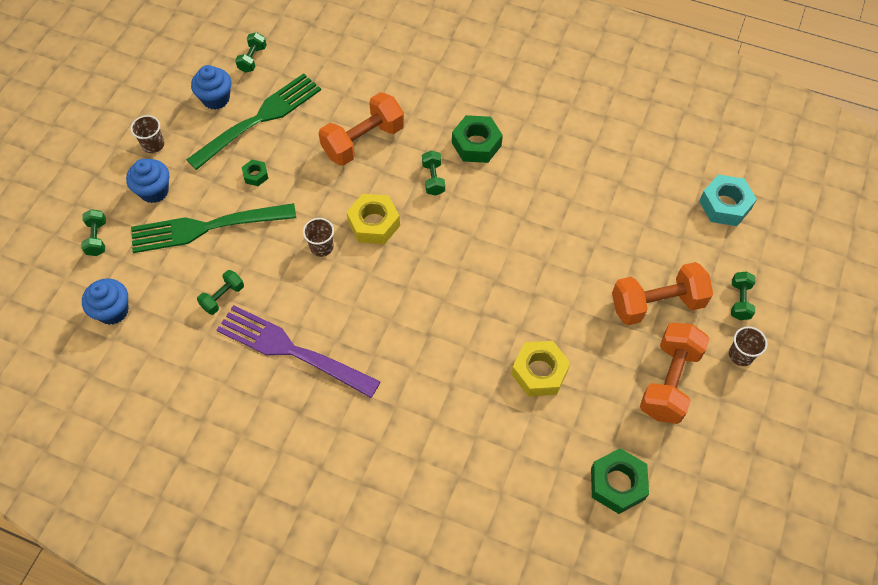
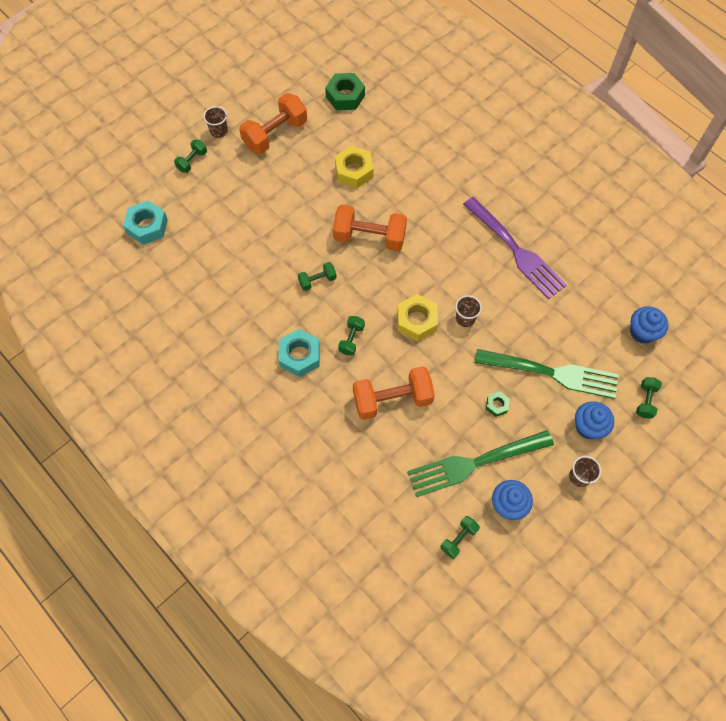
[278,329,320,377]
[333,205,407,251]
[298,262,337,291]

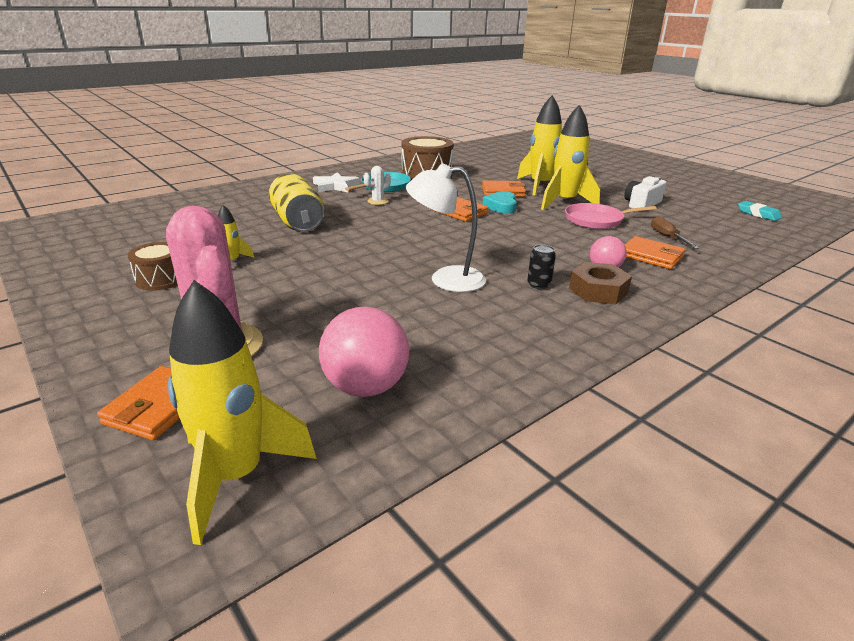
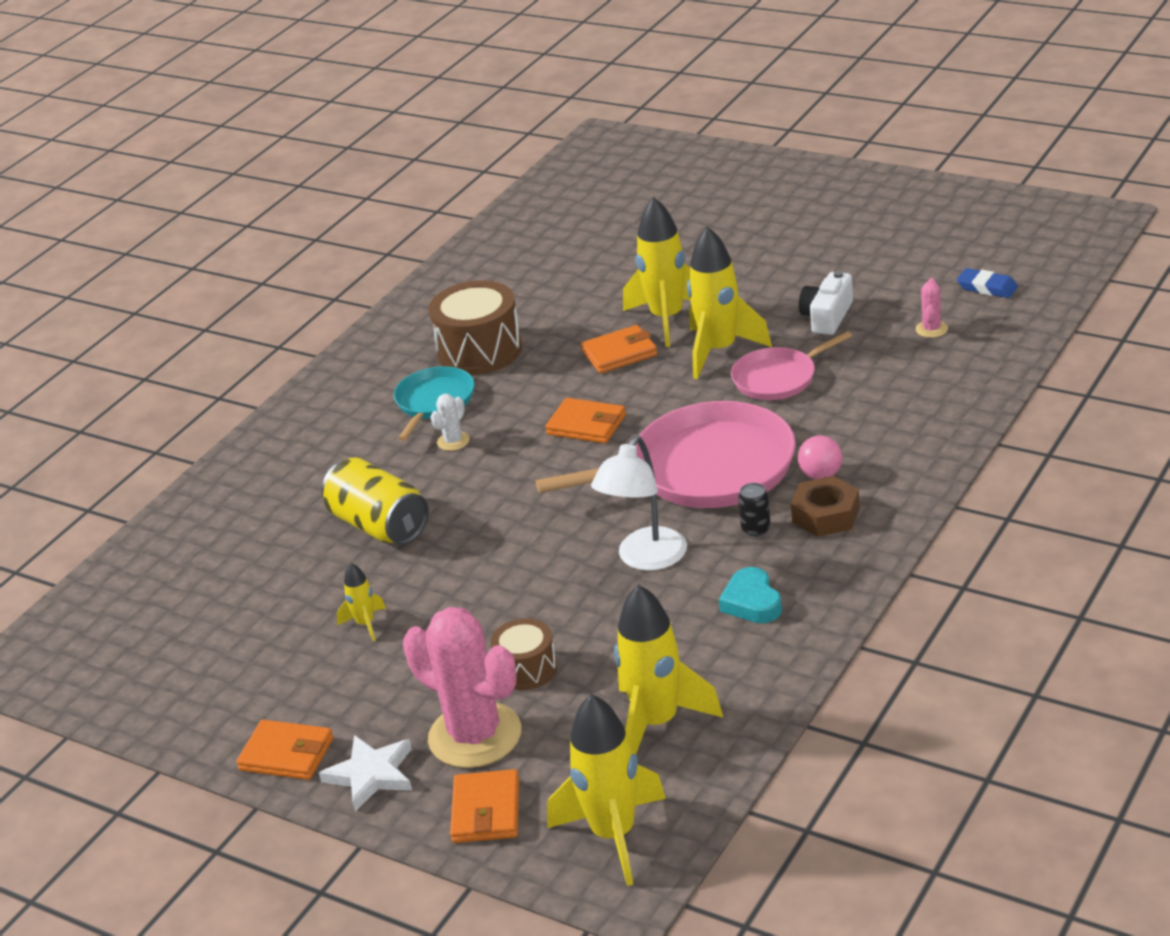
[591,436,687,571]
[319,735,412,811]
[719,567,782,623]
[957,268,1018,298]
[651,216,699,249] (first image)
[237,720,334,780]
[490,619,557,690]
[614,584,723,755]
[915,278,948,338]
[535,401,796,508]

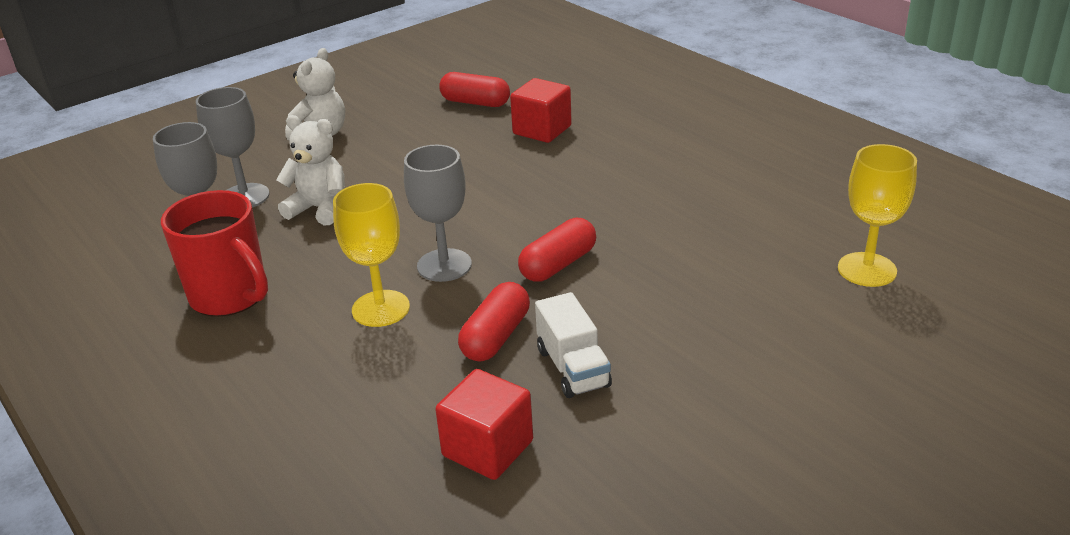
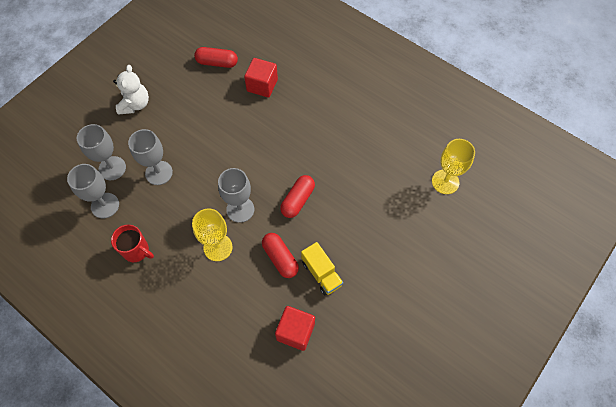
[128,129,173,185]
[111,224,154,262]
[262,233,299,278]
[301,242,343,295]

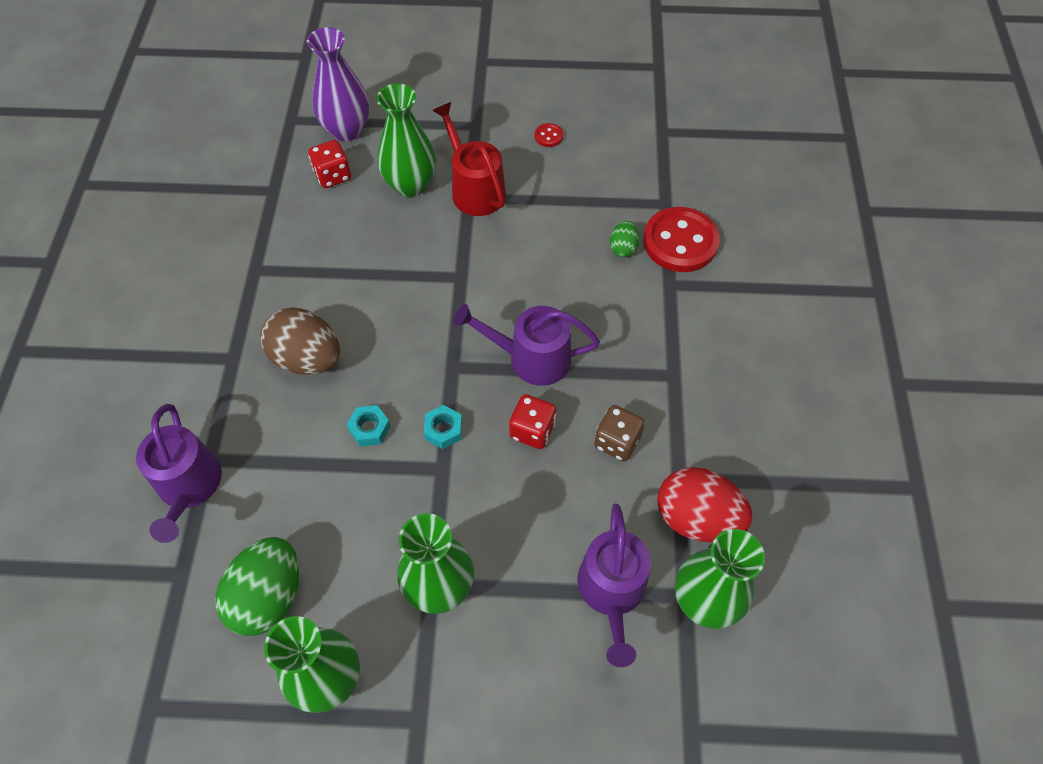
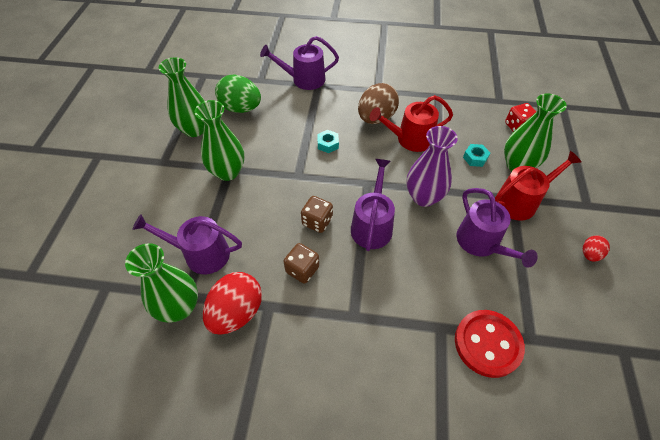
[406,126,458,207]
[583,235,610,262]
[610,221,639,257] (first image)
[301,196,333,233]
[463,144,490,167]
[370,95,453,152]
[457,188,538,268]

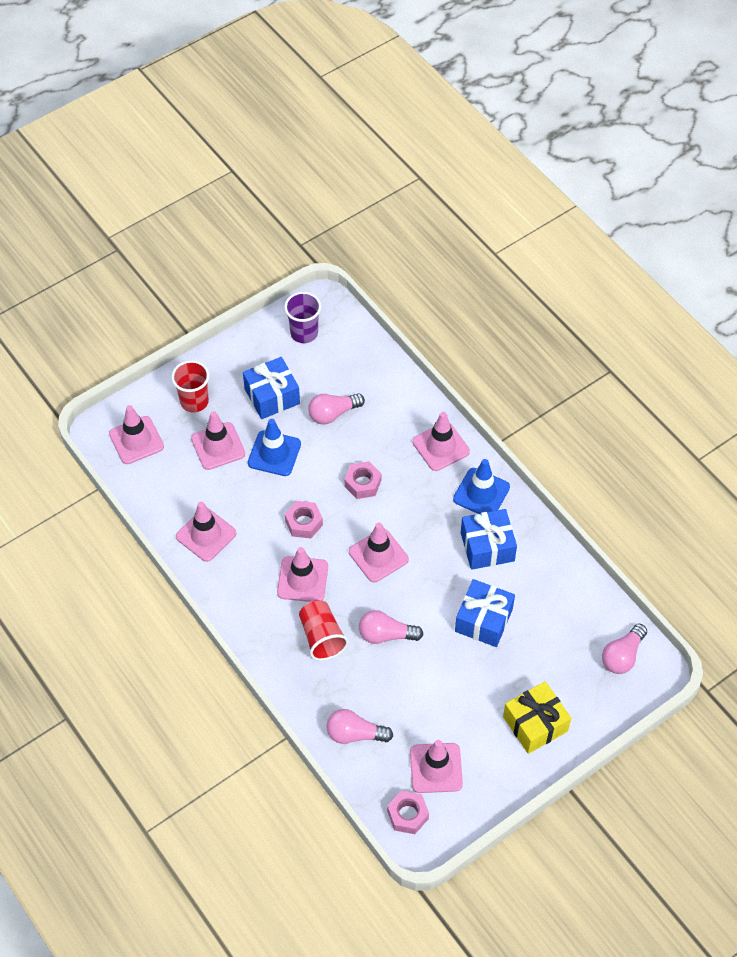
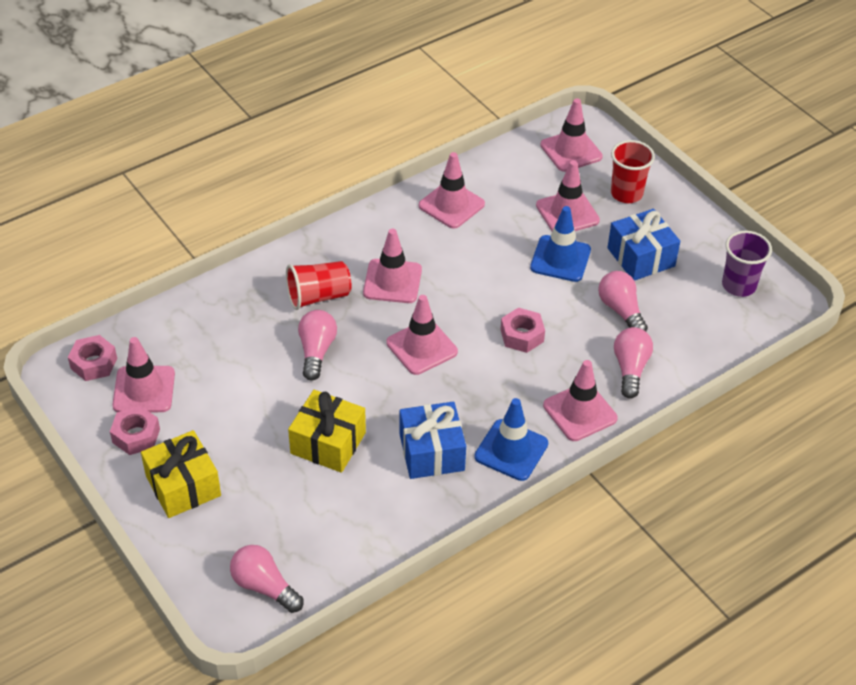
[110,406,160,455]
[288,390,366,473]
[614,327,653,399]

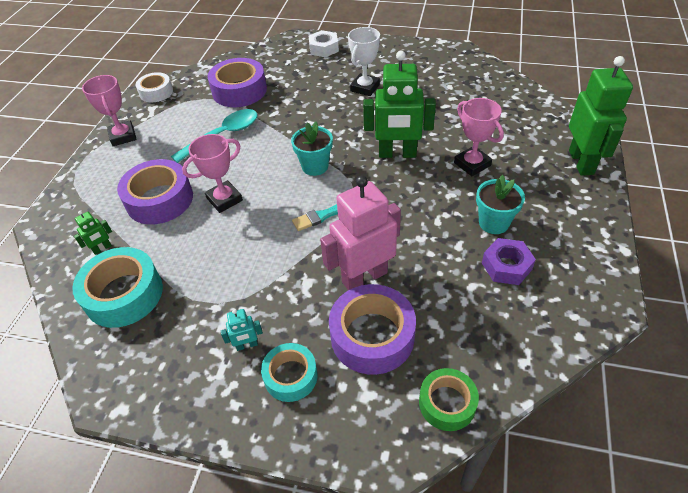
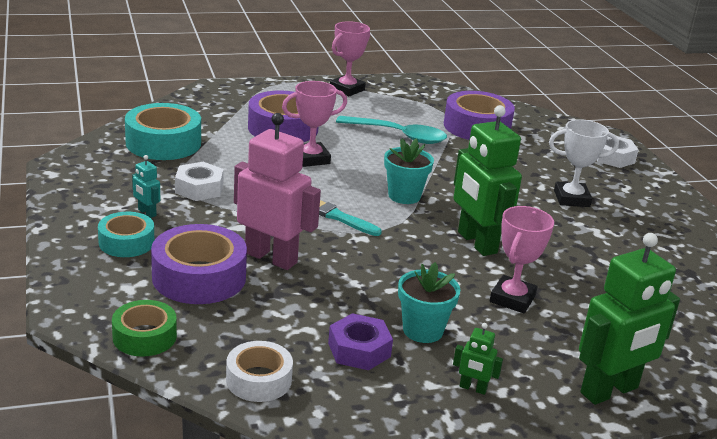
[226,341,293,402]
[282,81,347,167]
[453,323,503,395]
[175,162,224,201]

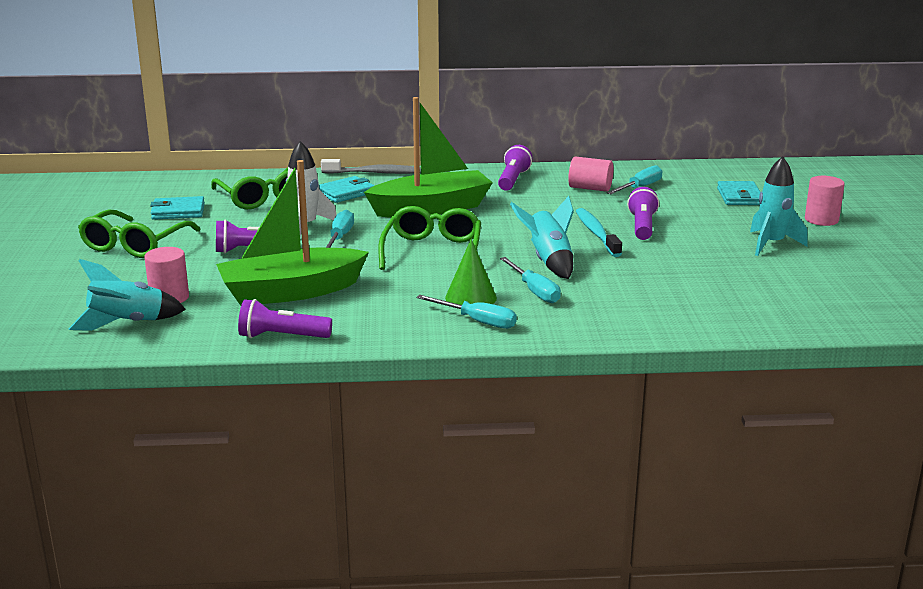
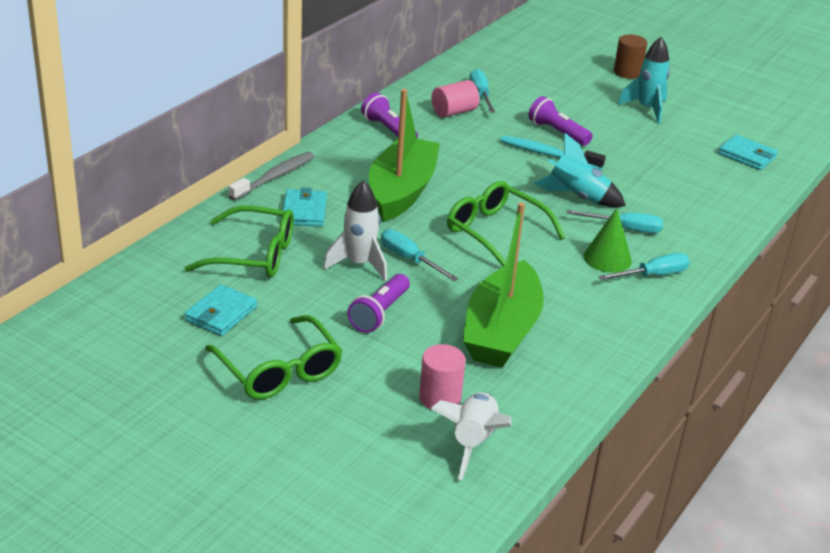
[614,34,647,79]
[718,135,778,170]
[431,392,512,480]
[238,299,332,338] (first image)

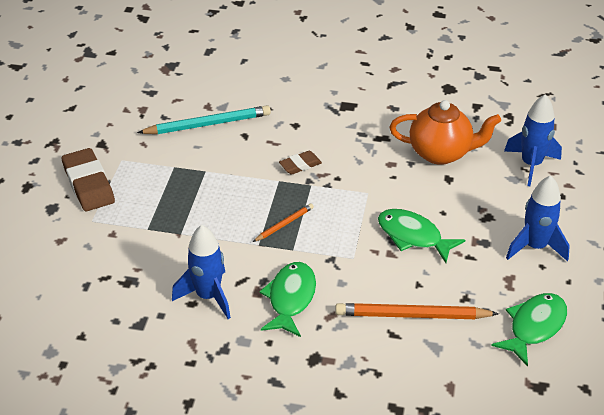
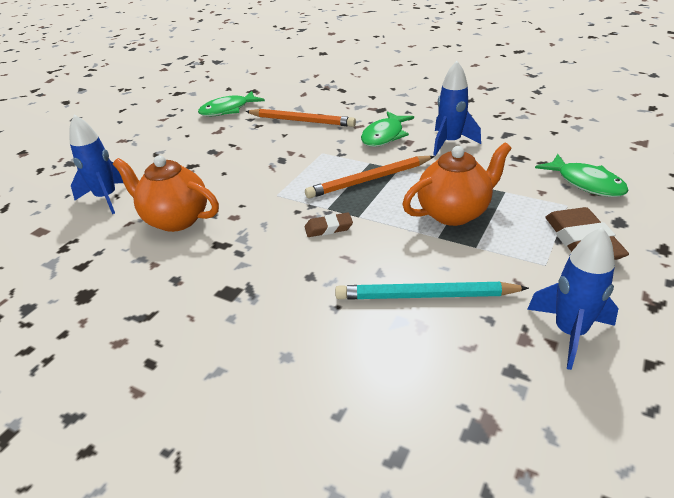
[527,227,619,370]
[305,156,435,199]
[535,154,629,197]
[402,142,512,226]

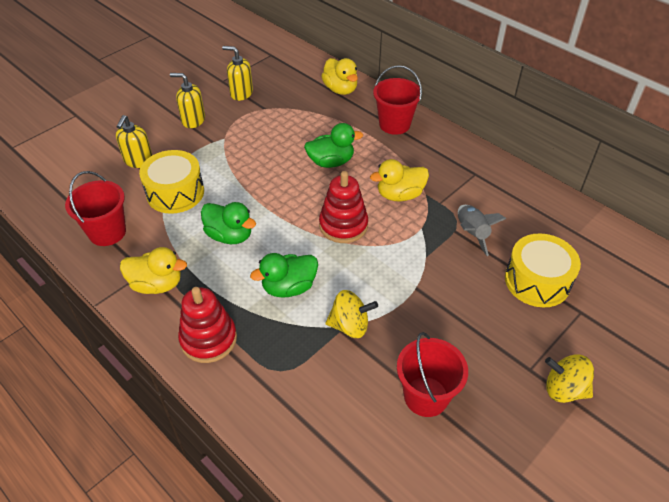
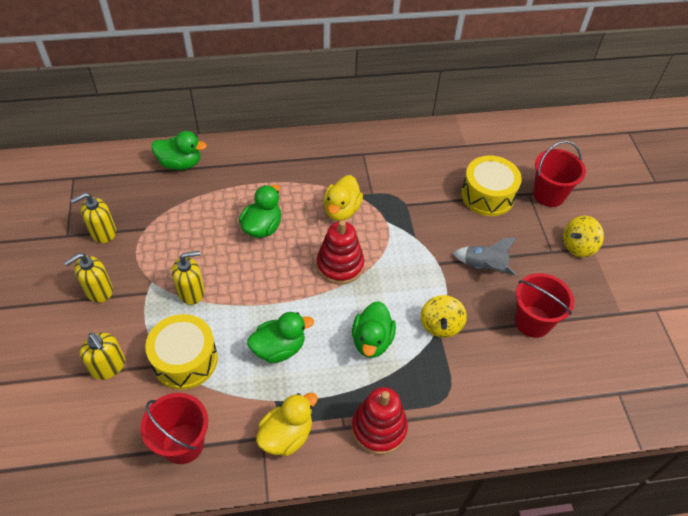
[152,131,207,170]
[533,141,586,207]
[453,238,517,275]
[421,295,467,338]
[172,251,205,305]

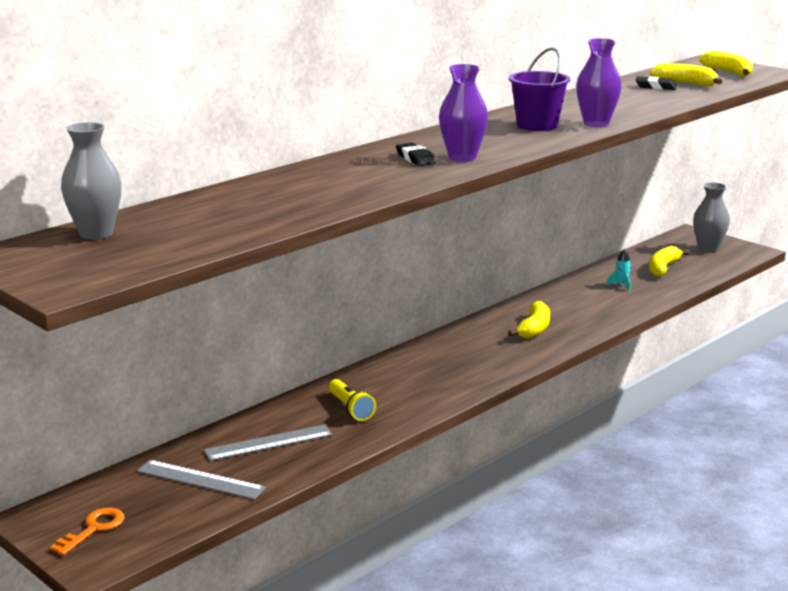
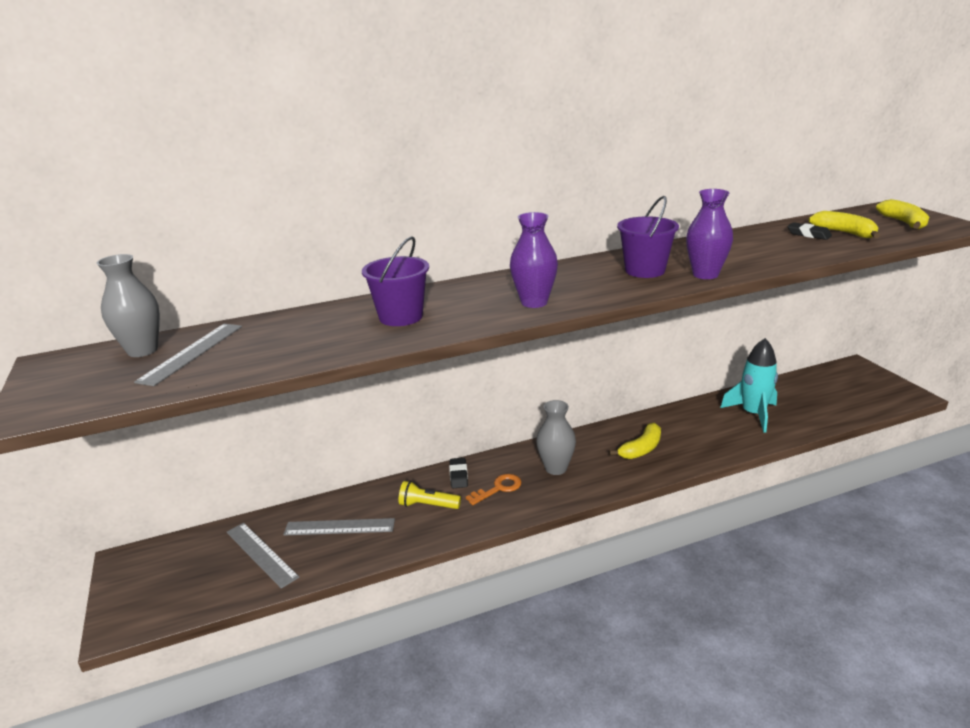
[449,458,468,488]
[536,400,576,475]
[649,246,690,277] (first image)
[720,338,778,433]
[399,481,461,509]
[466,474,522,505]
[362,236,429,326]
[134,324,242,386]

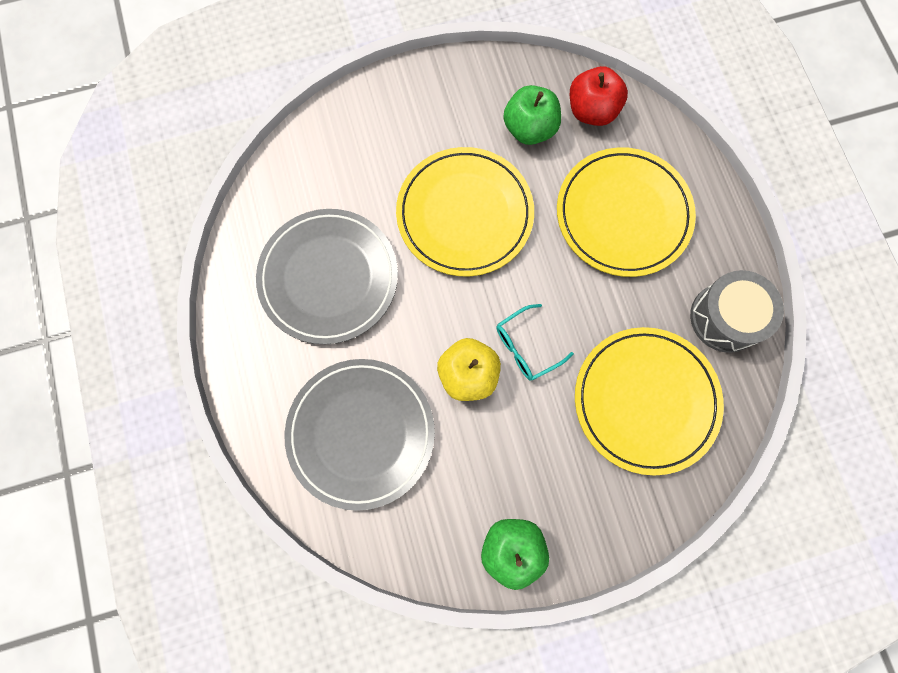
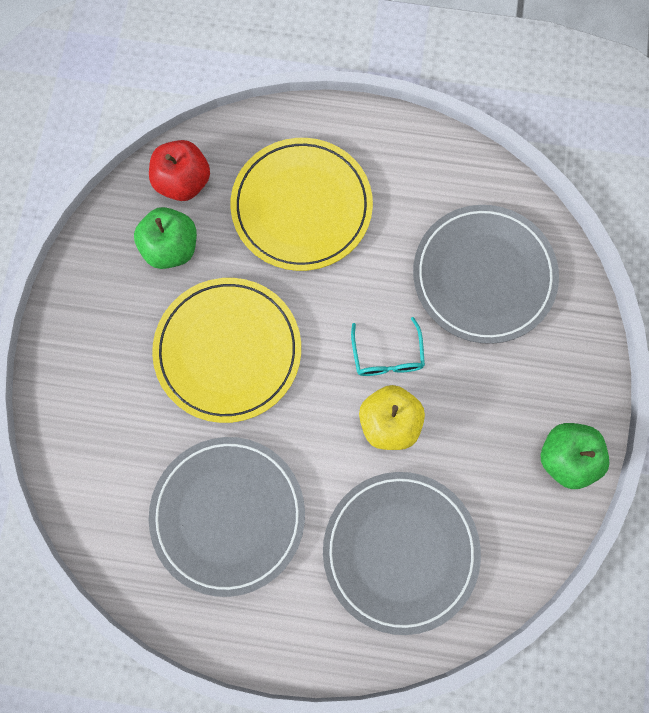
[690,270,784,353] (first image)
[413,205,559,344]

